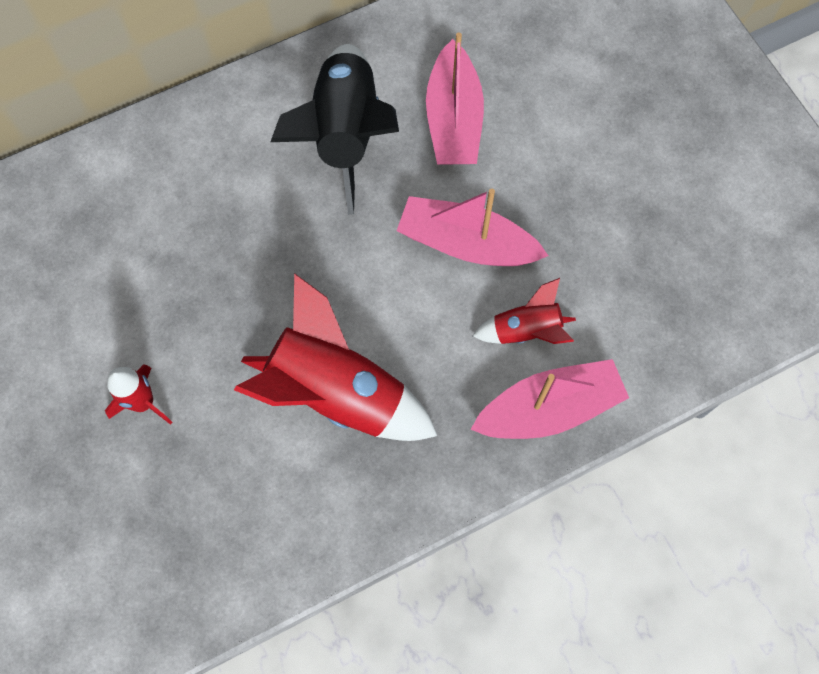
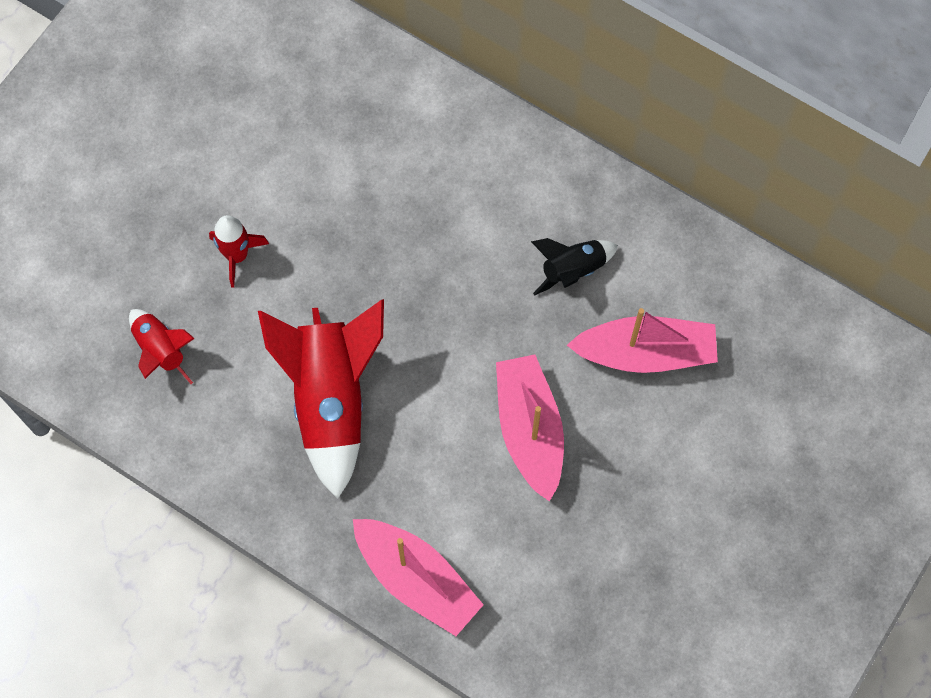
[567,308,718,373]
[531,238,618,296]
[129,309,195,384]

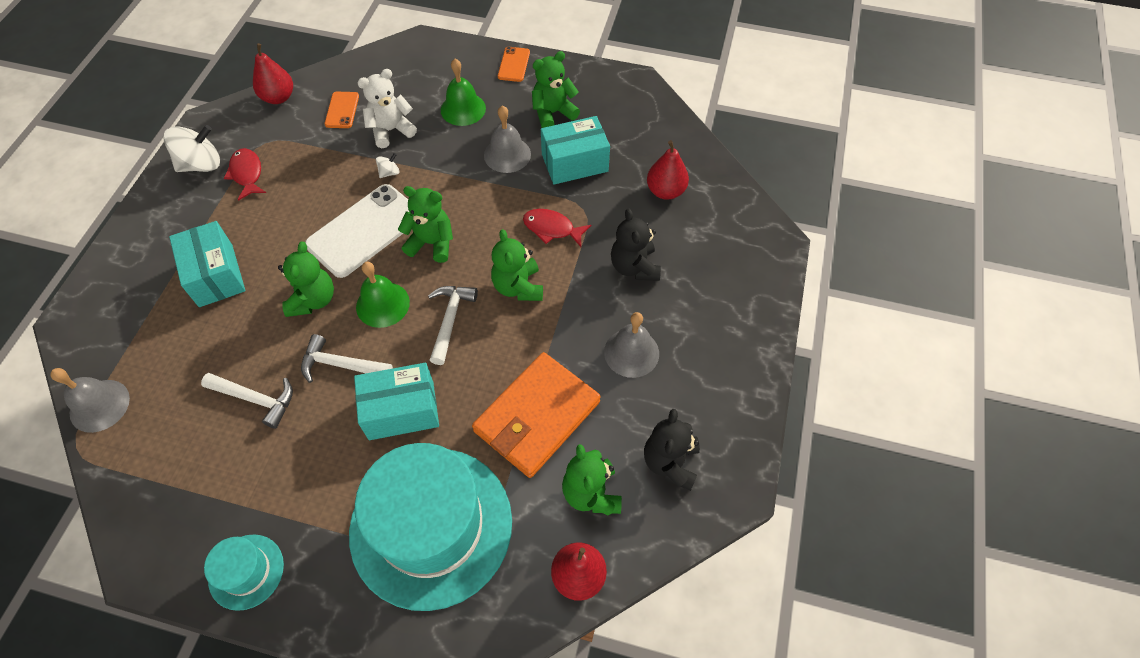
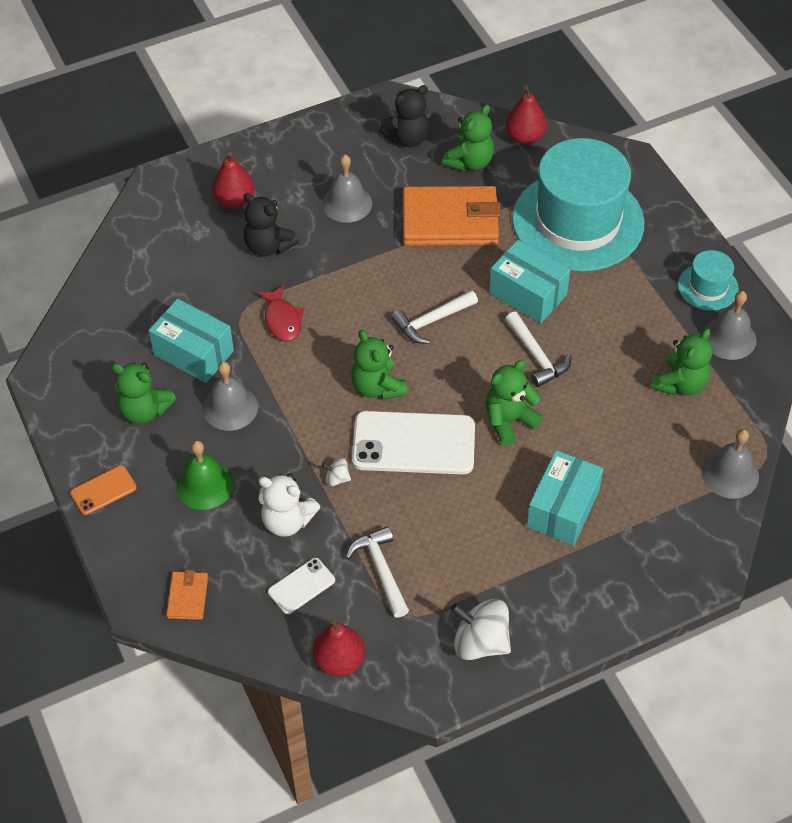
[268,558,335,614]
[212,152,255,209]
[224,148,266,201] (first image)
[243,193,299,257]
[651,328,712,396]
[356,262,410,328] (first image)
[345,526,409,617]
[704,291,757,360]
[166,570,208,620]

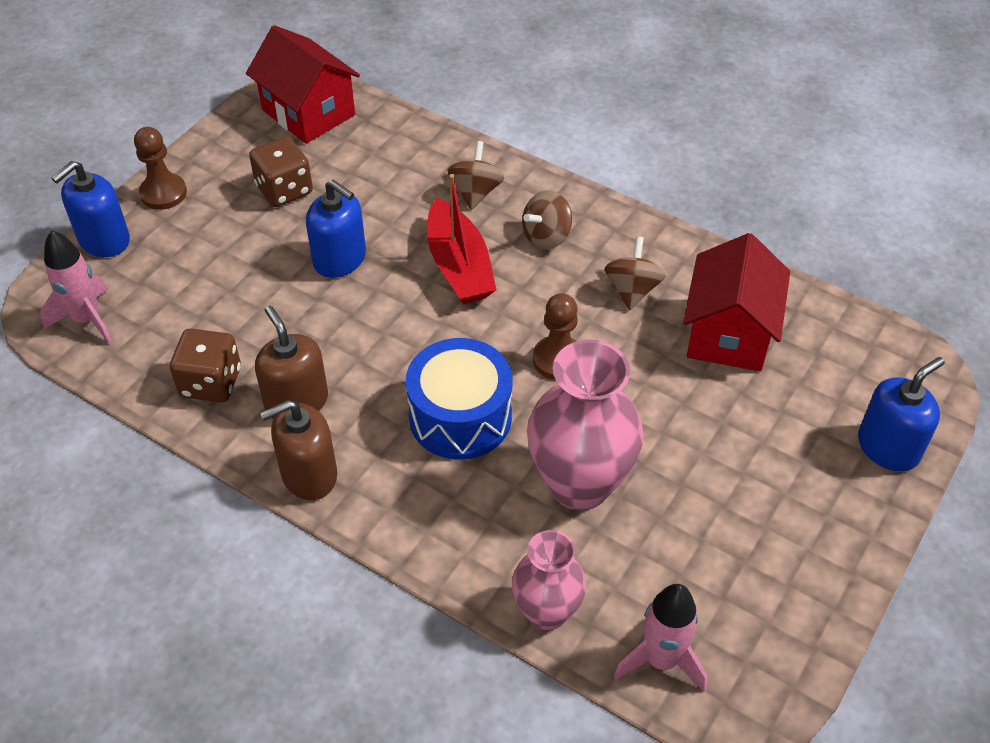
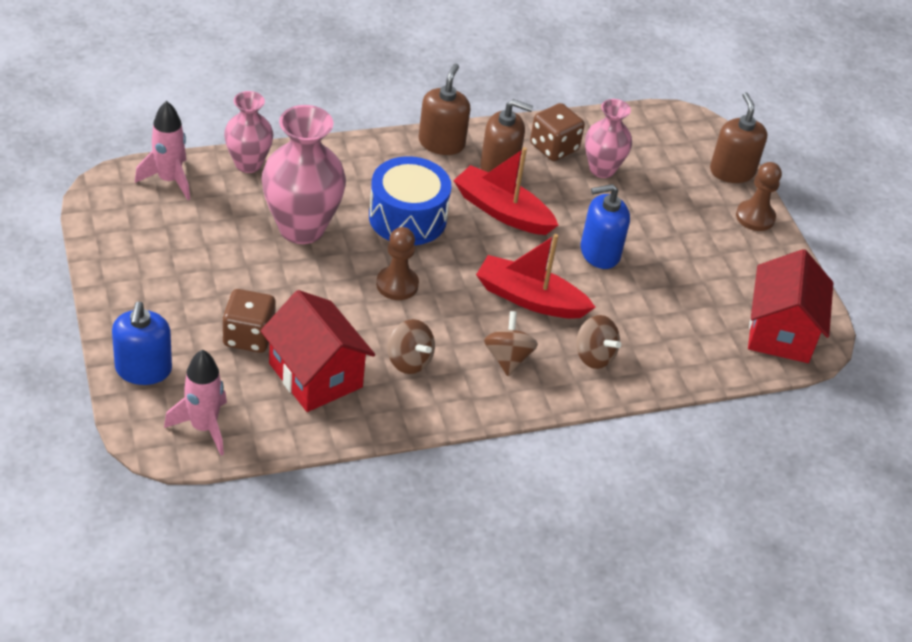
[748,249,833,363]
[222,289,276,353]
[710,92,767,183]
[164,350,227,455]
[585,99,632,178]
[453,147,558,235]

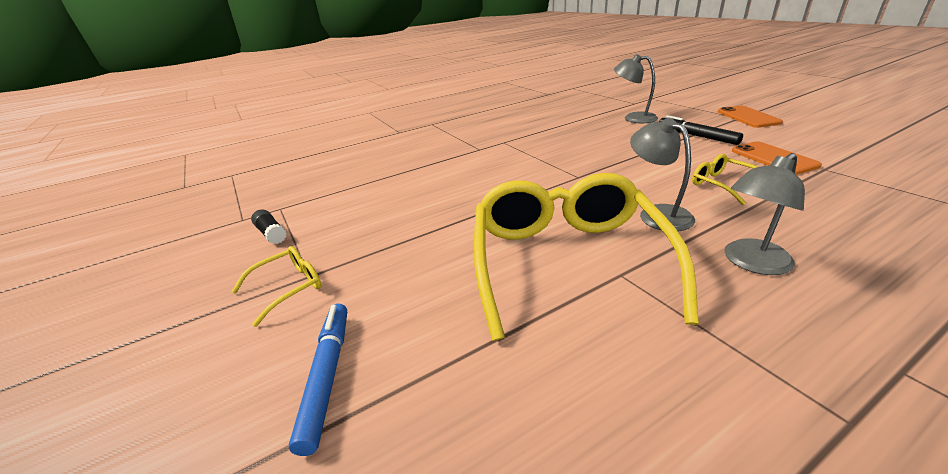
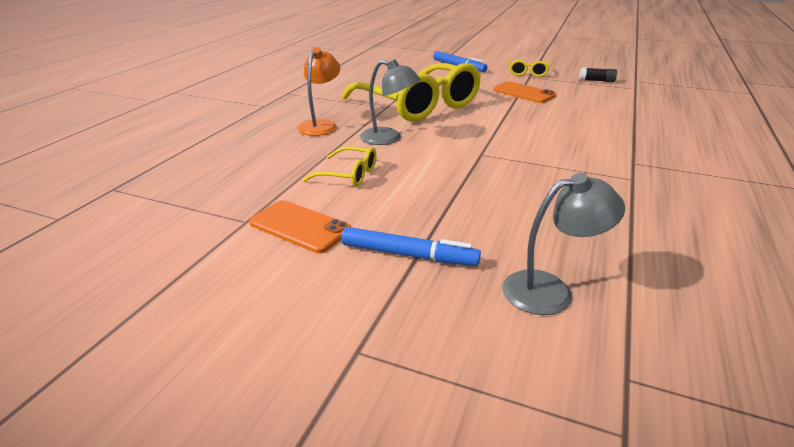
[493,81,556,103]
[341,227,481,266]
[297,47,340,136]

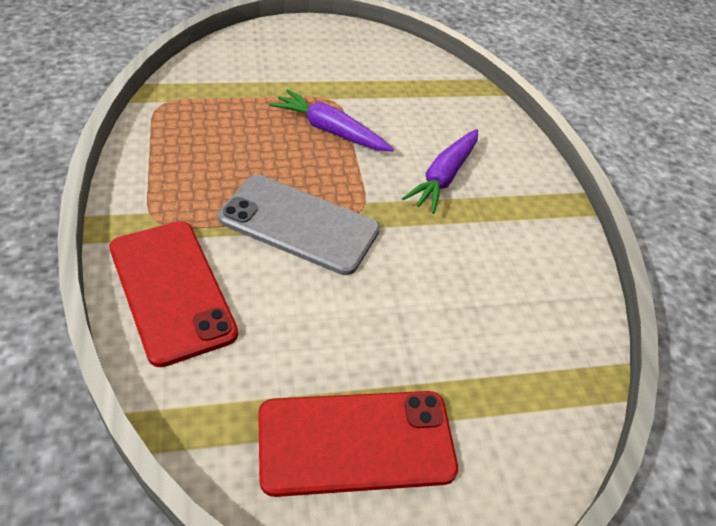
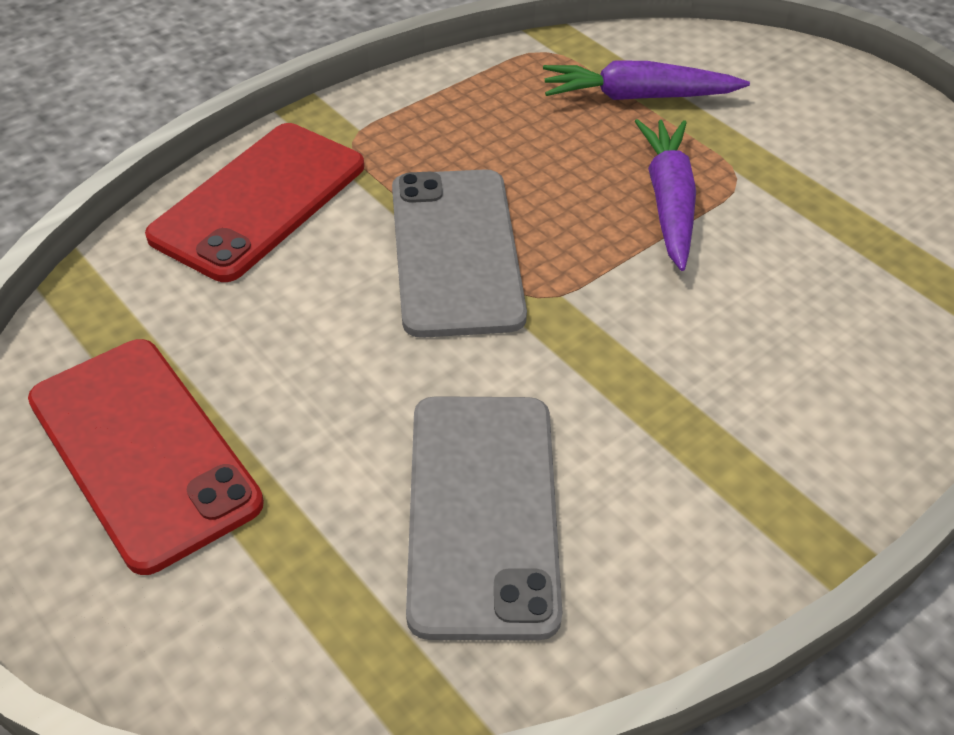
[543,60,750,100]
[406,396,562,640]

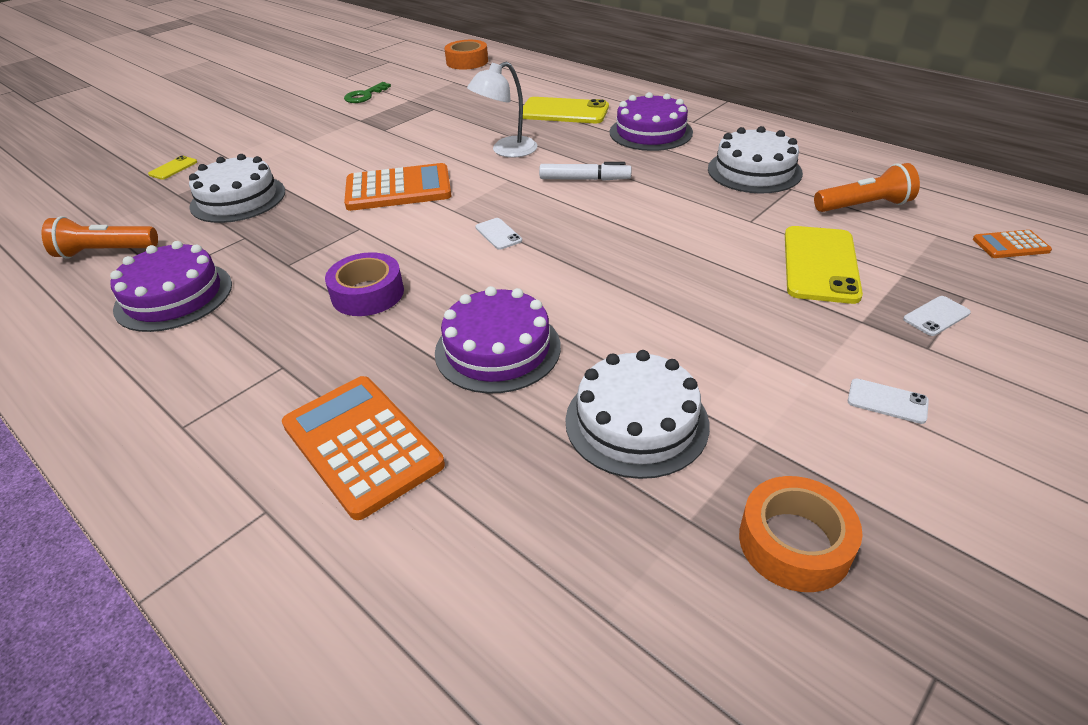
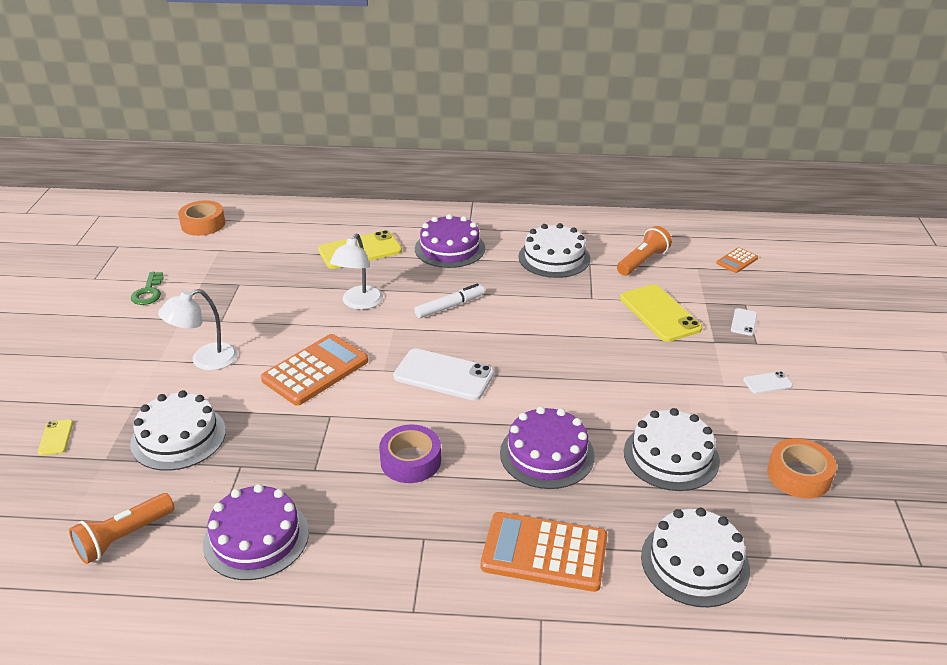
[393,348,494,400]
[158,289,237,371]
[641,508,750,607]

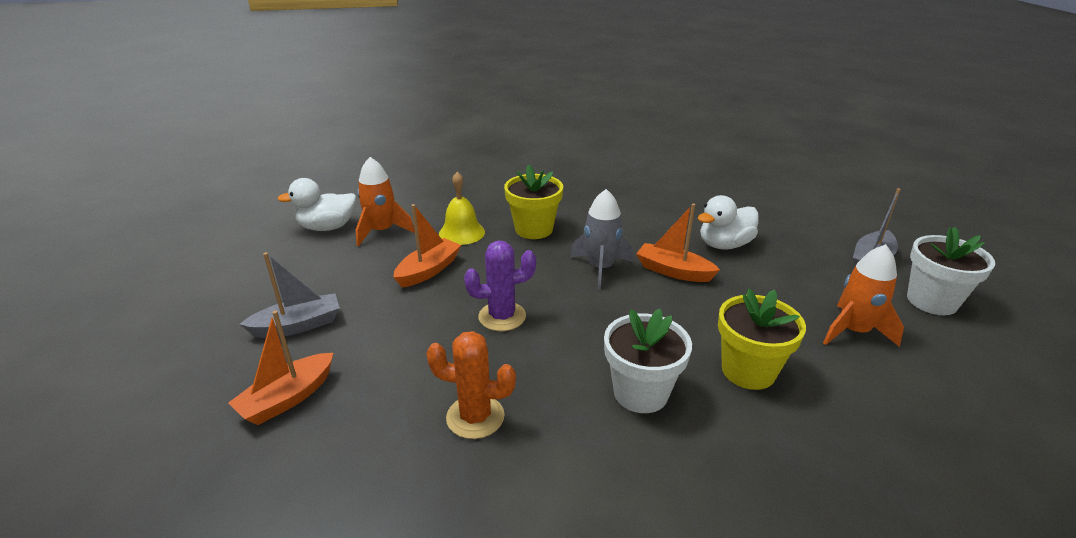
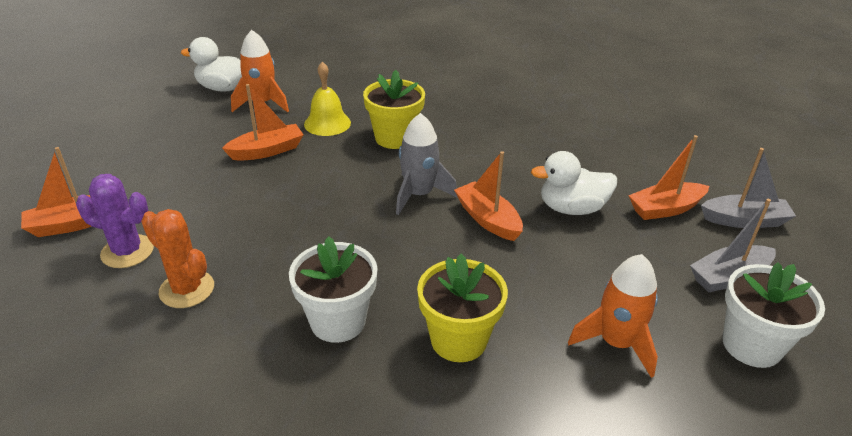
[76,174,154,268]
[701,148,796,228]
[628,135,709,220]

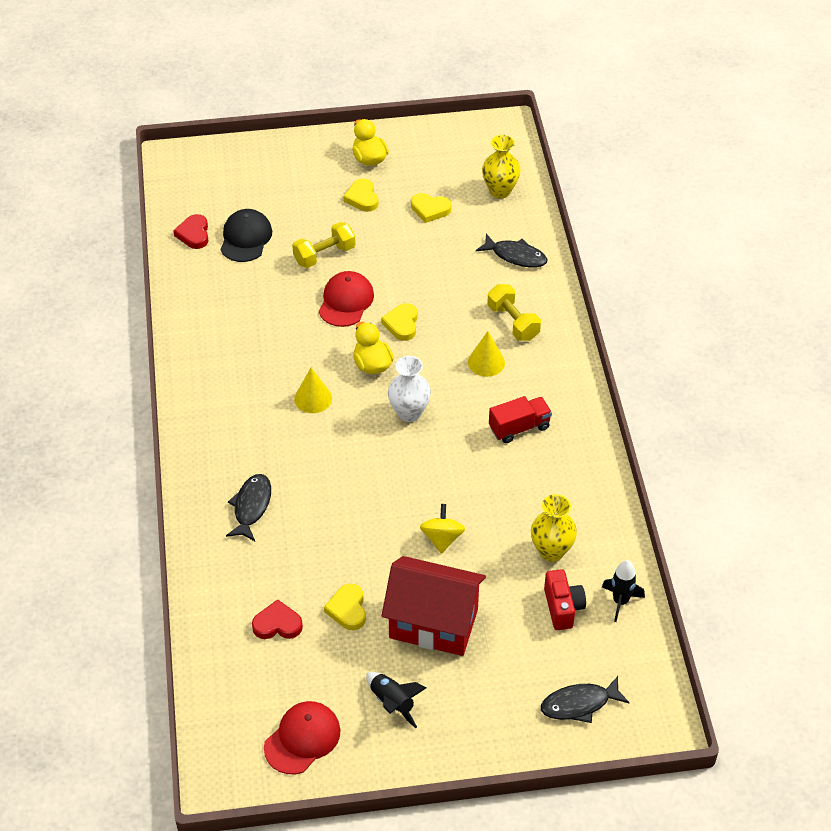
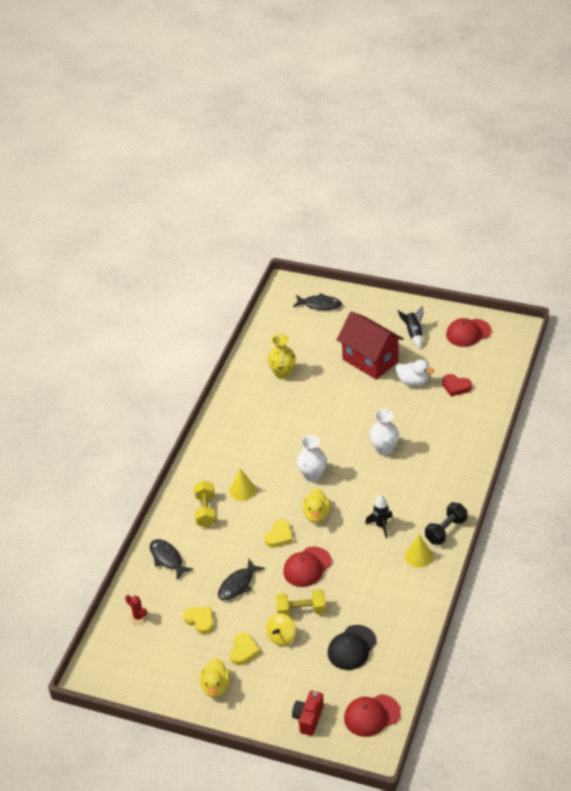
[125,595,147,624]
[173,214,209,249] (first image)
[405,534,433,568]
[489,396,552,443] (first image)
[218,559,265,601]
[266,613,296,646]
[365,495,393,538]
[292,691,324,736]
[396,359,434,386]
[370,409,399,456]
[425,502,467,545]
[344,694,401,737]

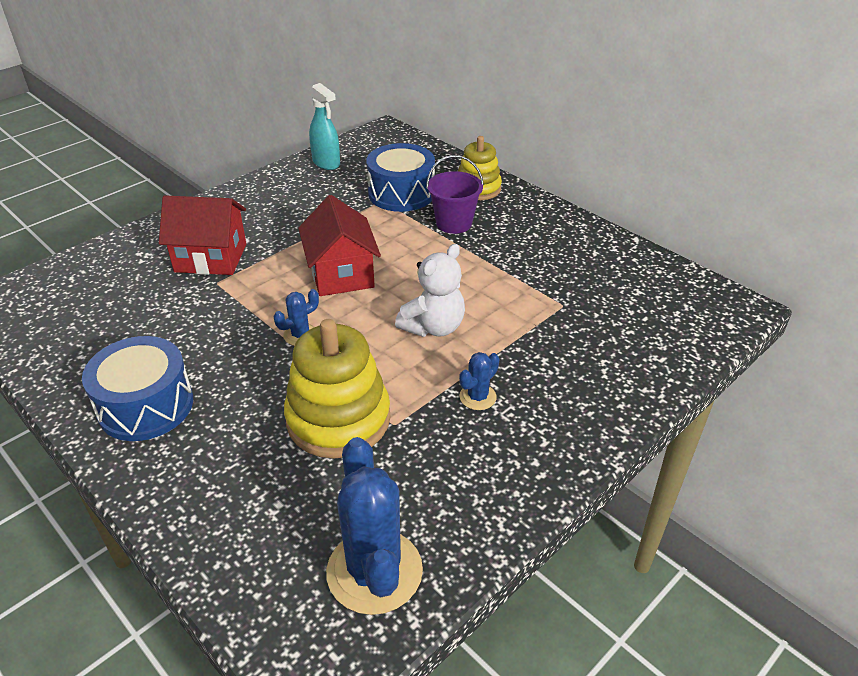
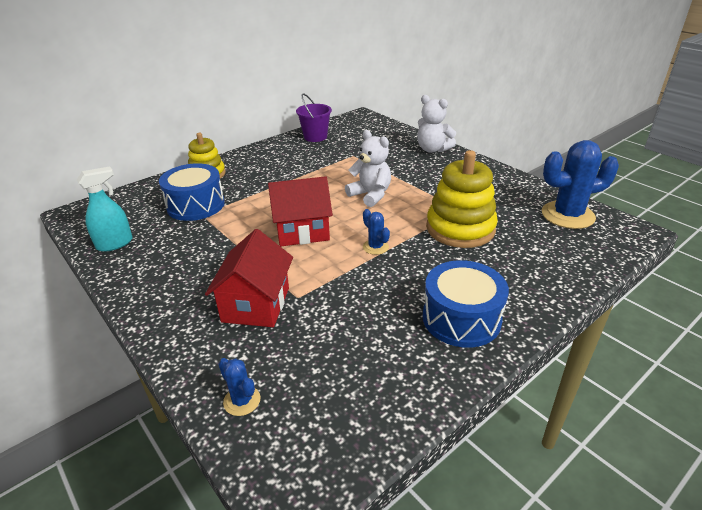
[296,93,332,142]
[219,358,261,416]
[417,95,456,153]

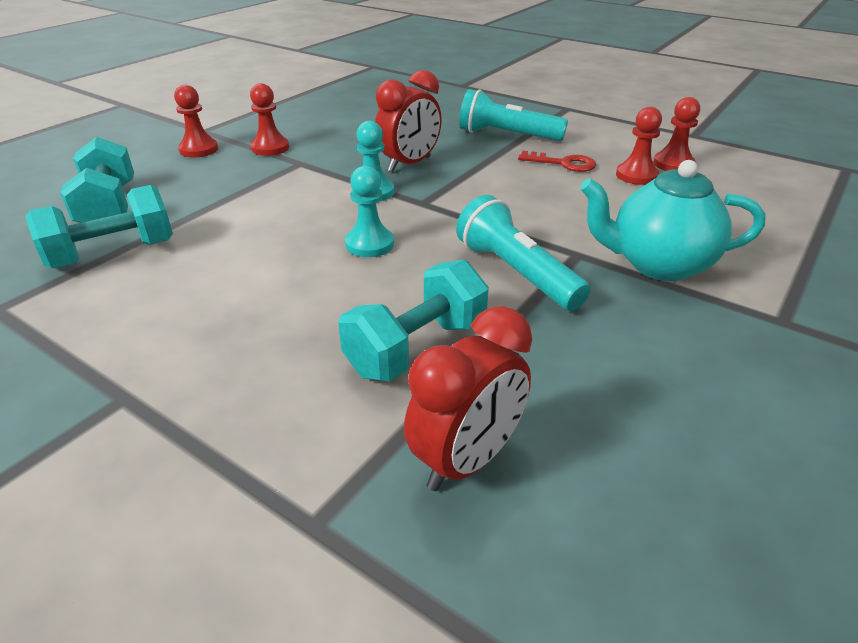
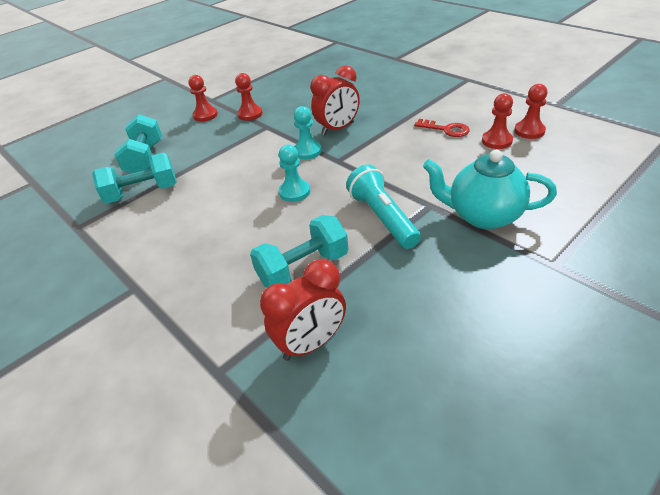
[459,89,568,141] (first image)

